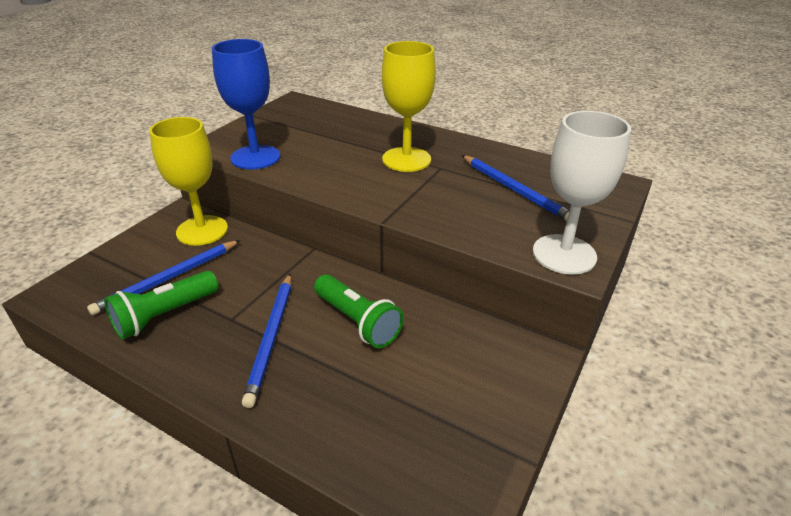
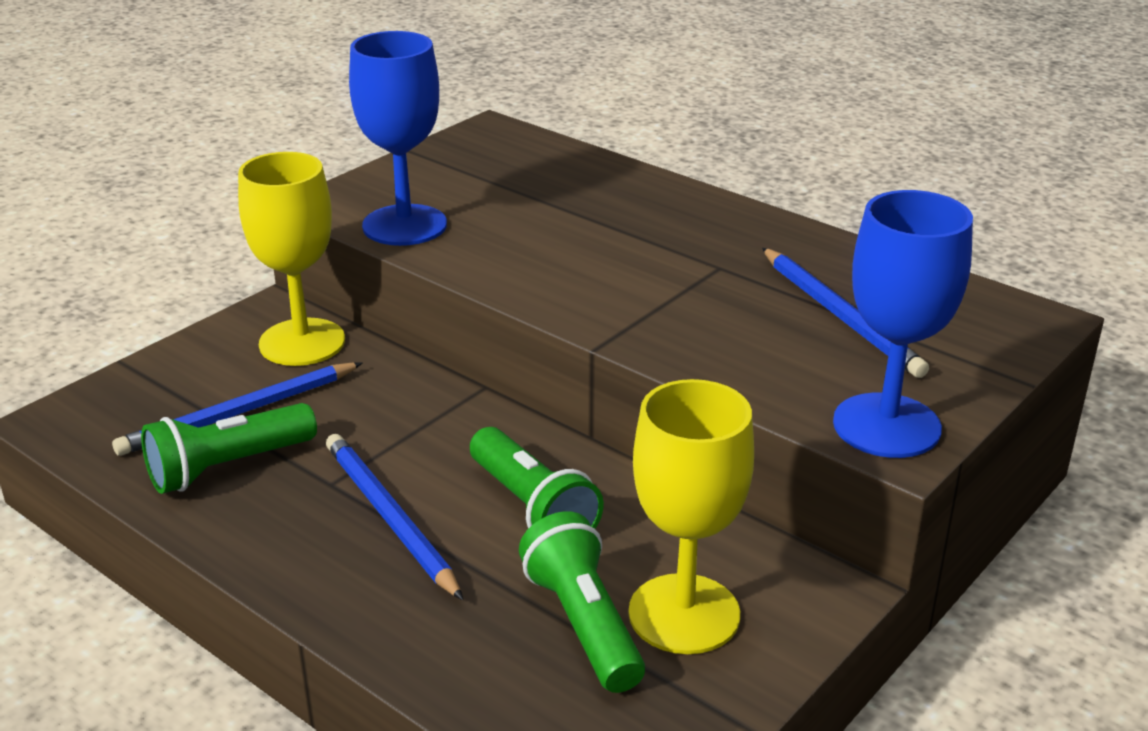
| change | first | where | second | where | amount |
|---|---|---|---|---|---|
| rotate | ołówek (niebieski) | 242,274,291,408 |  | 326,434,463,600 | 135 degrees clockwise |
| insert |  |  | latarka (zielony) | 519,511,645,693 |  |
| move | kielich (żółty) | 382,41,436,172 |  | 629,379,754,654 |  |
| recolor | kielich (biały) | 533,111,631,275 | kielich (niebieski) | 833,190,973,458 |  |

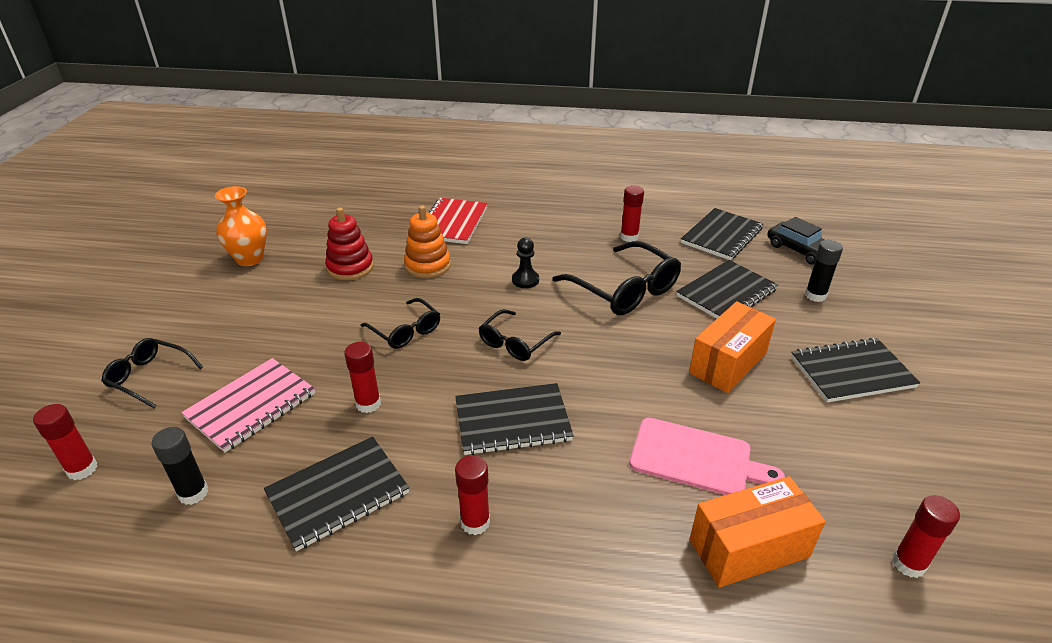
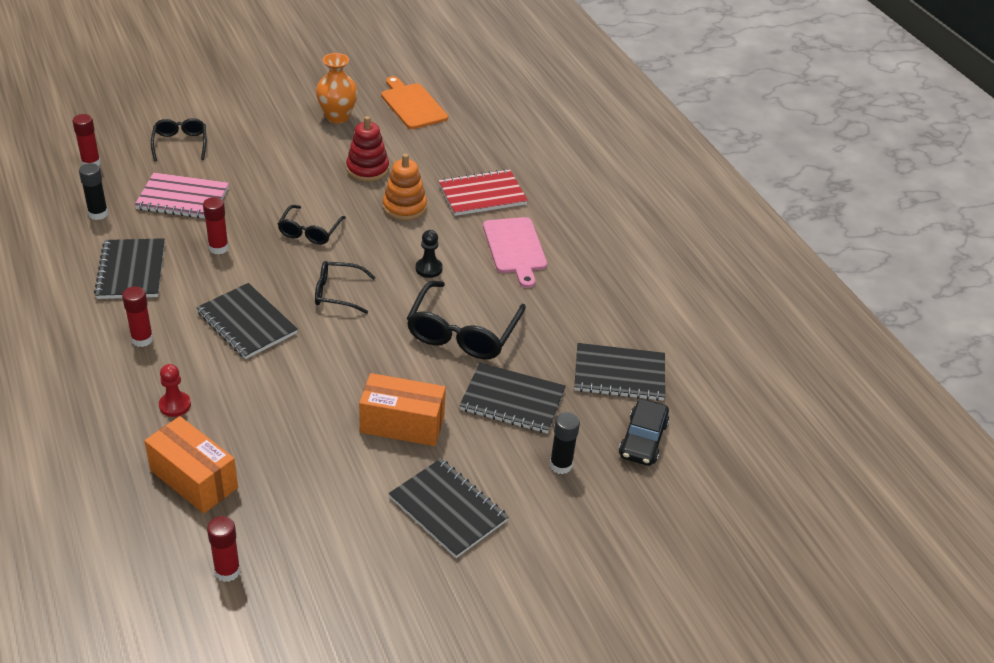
| change | first | where | second | where | amount |
|---|---|---|---|---|---|
| rotate | zeszyt (czarny) | 264,437,409,551 |  | 94,238,165,299 | 60 degrees clockwise |
| insert |  |  | pionek (czerwony) | 159,364,191,417 |  |
| insert |  |  | deska do krojenia (pomarańczowy) | 381,76,448,129 |  |
| move | deska do krojenia (różowy) | 629,418,785,495 |  | 483,217,547,288 |  |
| delete | klej w sztyfcie (czerwony) | 620,185,644,242 |  |  |  |

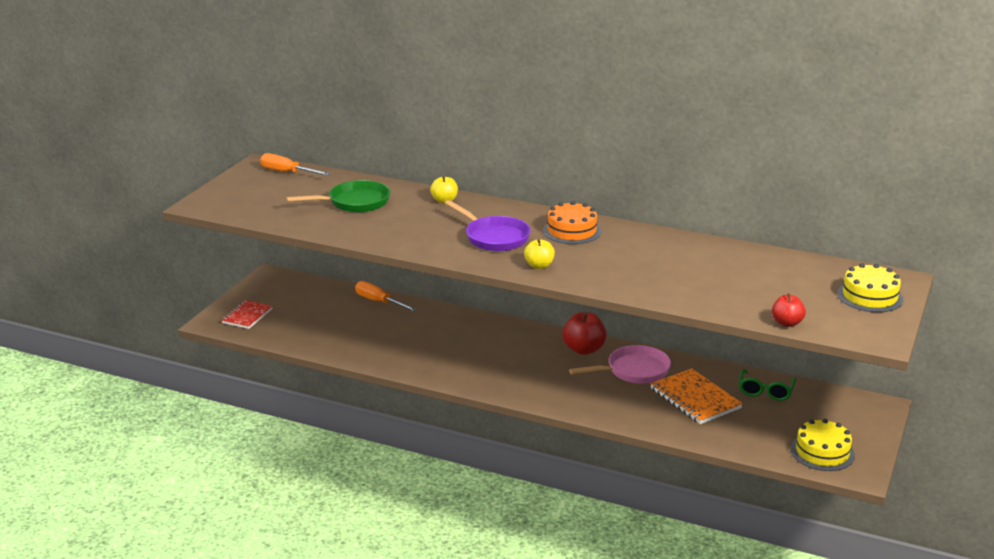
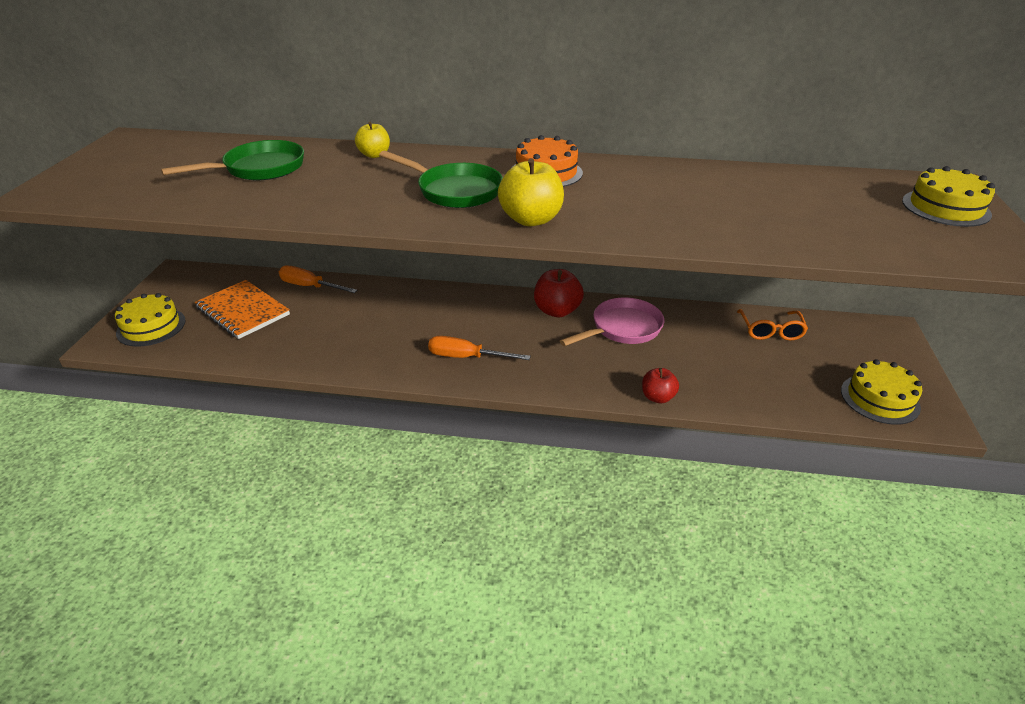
| change | first | where | second | where | amount |
|---|---|---|---|---|---|
| replace | zeszyt (czerwony) | 222,300,272,329 | tort (żółty) | 115,293,186,347 |  |
| move | zeszyt (pomarańczowy) | 651,368,743,424 |  | 195,280,290,339 |  |
| recolor | patelnia (fioletowy) | 445,200,531,251 | patelnia (zielony) | 379,151,503,208 |  |
| move | śrubokręt (pomarańczowy) | 260,153,330,176 |  | 428,336,531,360 |  |
| resize | jabłko (żółty) | 524,239,555,269 |  | 498,158,564,226 | x1.59 |
| move | jabłko (czerwony) | 772,293,806,327 |  | 642,368,679,403 |  |
| recolor | okulary (zielony) | 739,369,796,401 | okulary (pomarańczowy) | 737,309,808,340 |  |

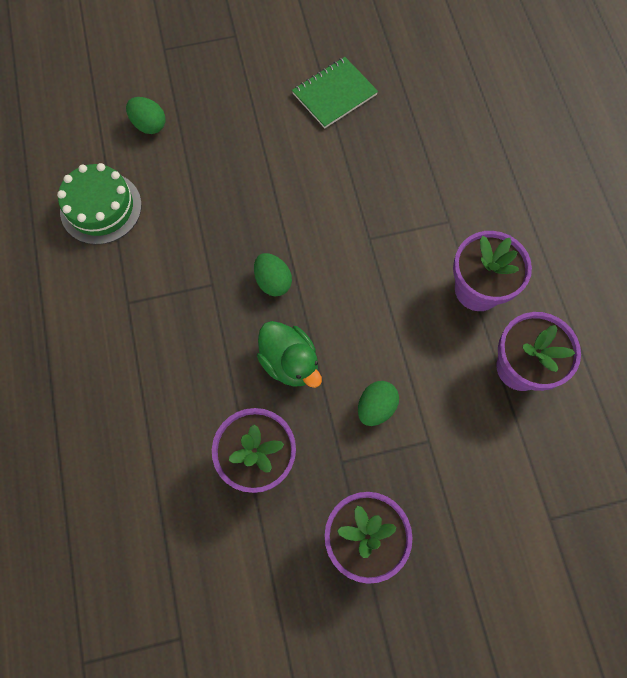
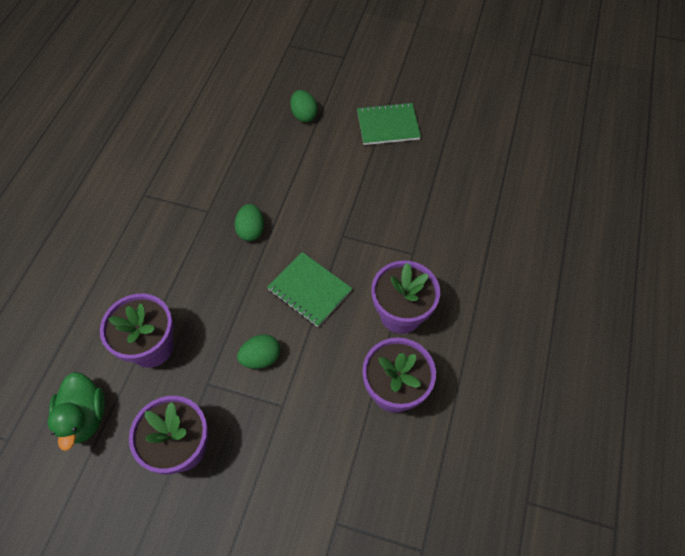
| change | first | where | second | where | amount |
|---|---|---|---|---|---|
| move | kaczka (zielony) | 257,321,322,388 |  | 47,372,105,451 |  |
| insert |  |  | zeszyt (zielony) | 267,252,352,327 |  |
| move | jajko (zielony) | 126,97,166,134 |  | 290,90,318,122 |  |
| delete | tort (zielony) | 57,163,142,245 |  |  |  |

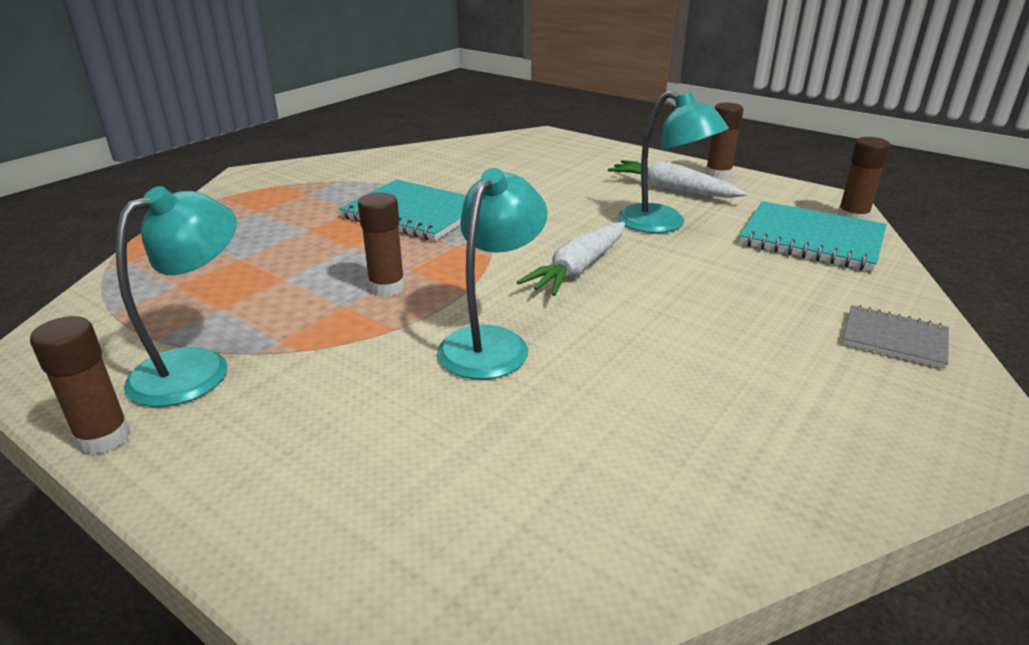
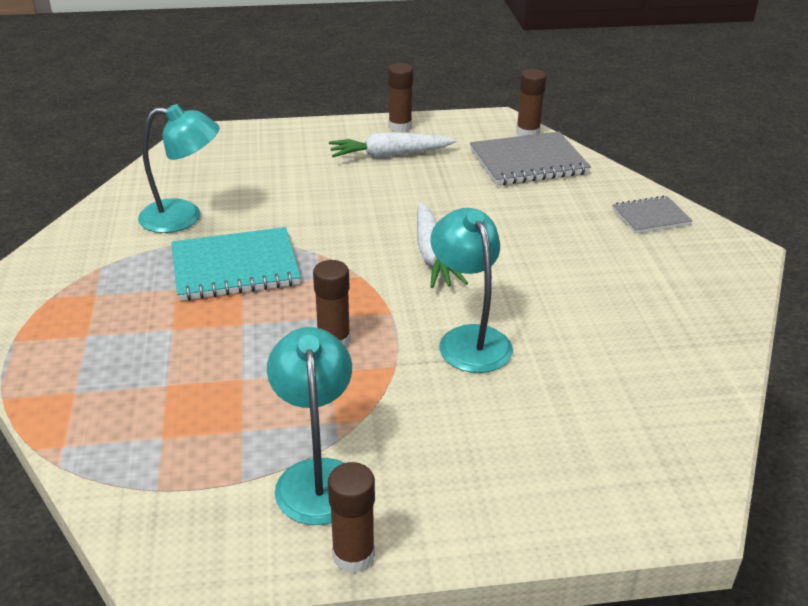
| change | first | where | second | where | amount |
|---|---|---|---|---|---|
| move | lampka (turkusowy) | 618,91,729,233 |  | 138,104,220,233 |  |
| recolor | zeszyt (turkusowy) | 739,201,887,271 | zeszyt (szary) | 470,131,591,185 |  |

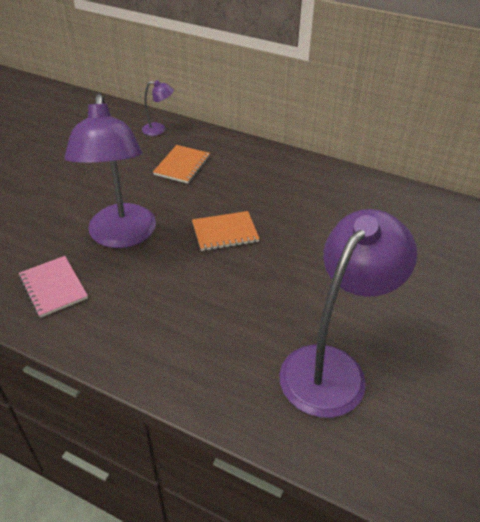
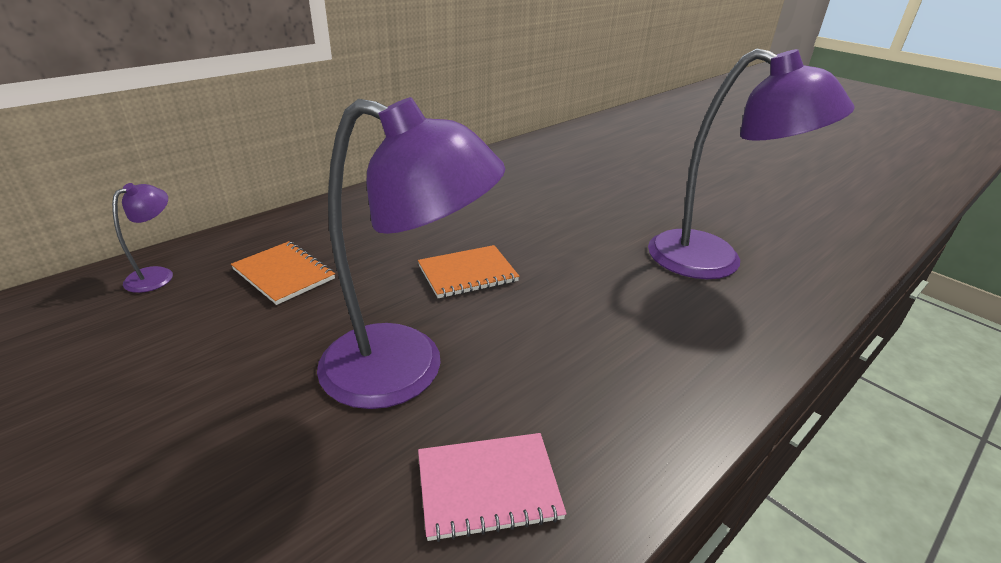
| change | first | where | second | where | amount |
|---|---|---|---|---|---|
| rotate | zeszyt (pomarańczowy) | 192,211,260,251 |  | 418,245,519,298 | 60 degrees clockwise |
| rotate | lampka (fioletowy) | 279,209,417,418 |  | 648,48,855,279 | 150 degrees clockwise |

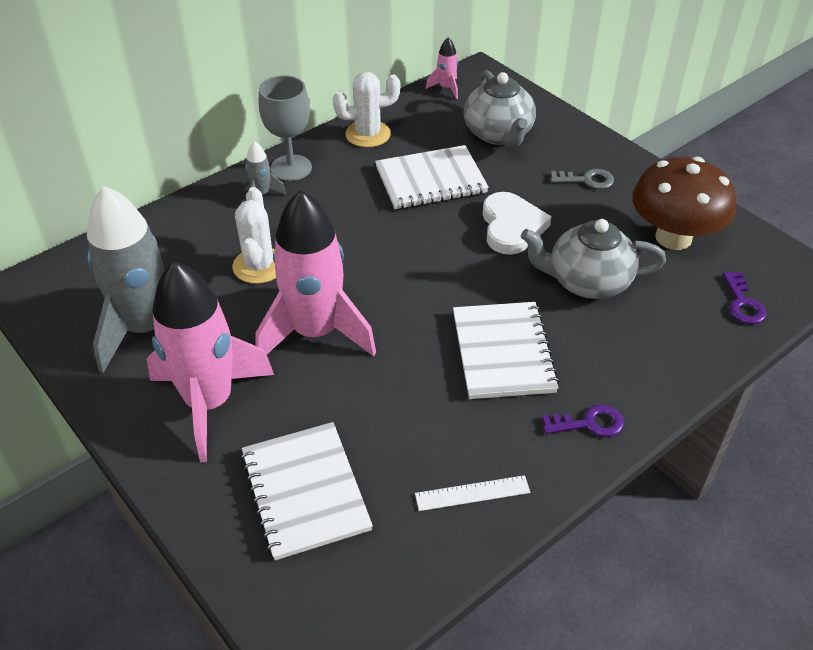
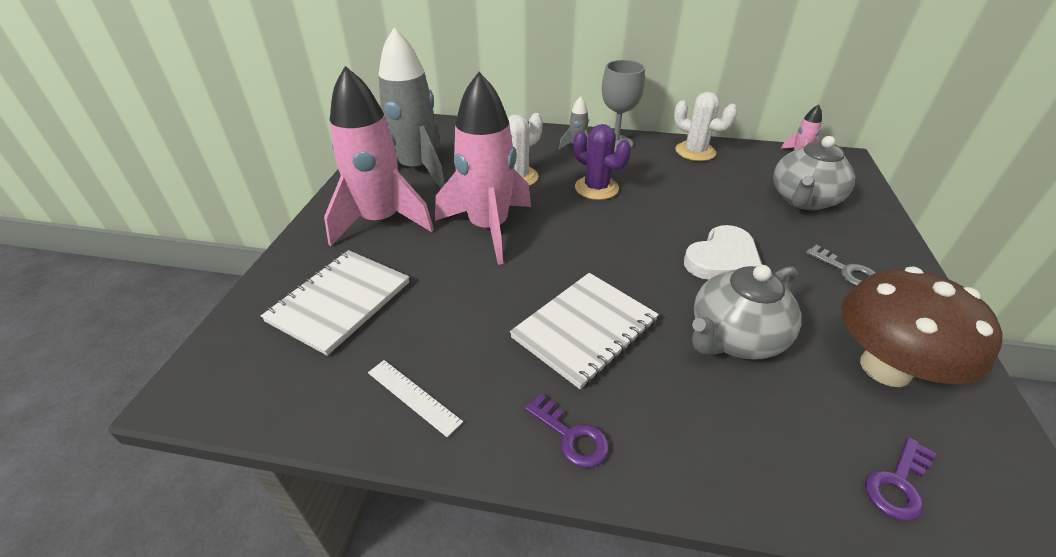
| change | first | where | second | where | amount |
|---|---|---|---|---|---|
| insert |  |  | kaktus (fioletowy) | 573,124,631,200 |  |
| rotate | imbryk (szary) | 521,219,666,299 |  | 692,265,801,360 | 90 degrees counterclockwise |
| delete | zeszyt (biały) | 375,145,489,209 |  |  |  |

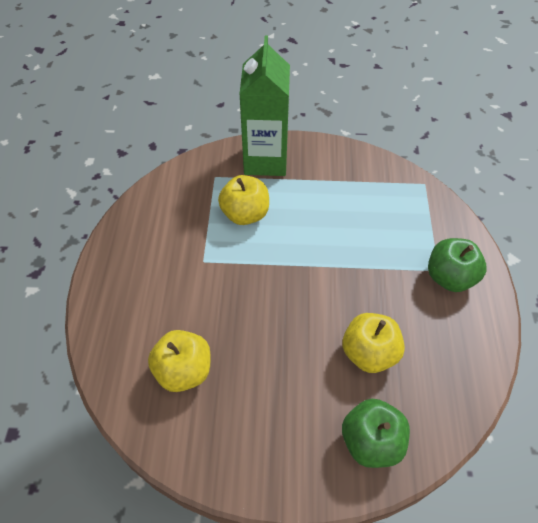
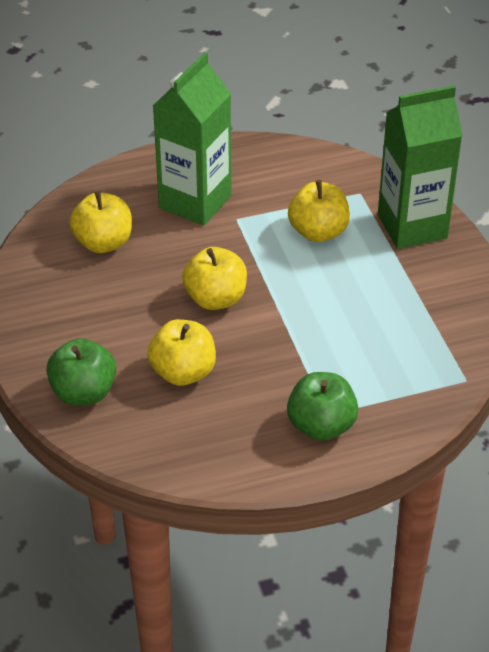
| change | first | where | second | where | amount |
|---|---|---|---|---|---|
| insert |  |  | karton mleka (zielony) | 153,52,231,226 |  |
| insert |  |  | jabłko (żółty) | 182,247,247,310 |  |

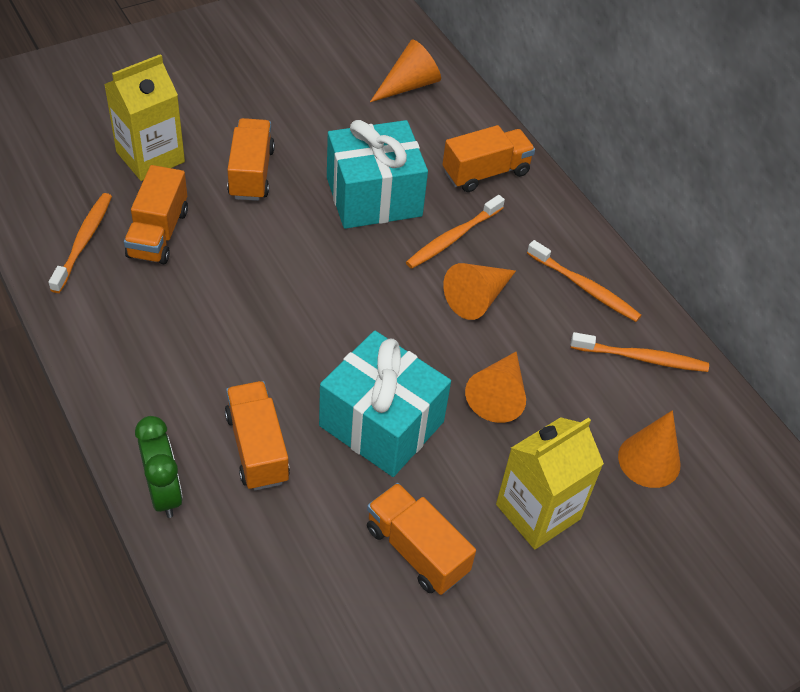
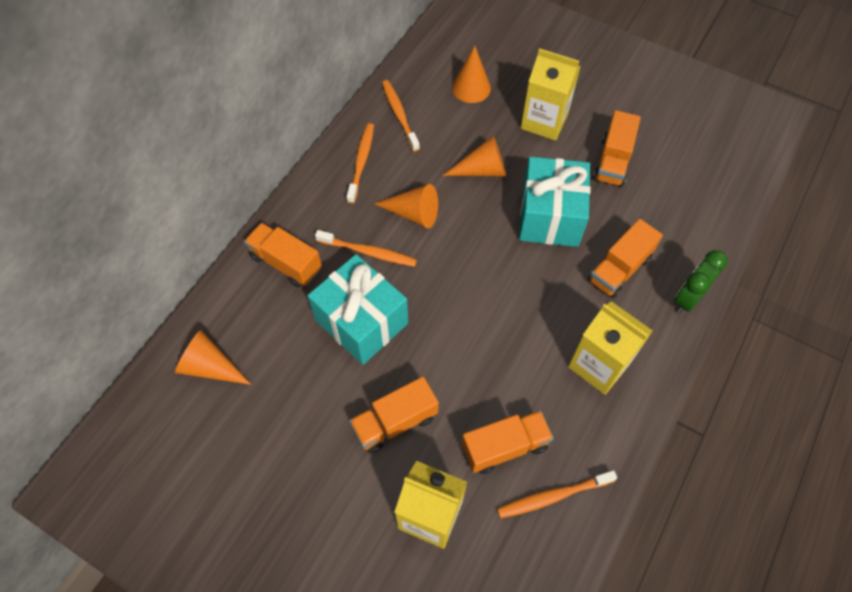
| change | first | where | second | where | amount |
|---|---|---|---|---|---|
| insert |  |  | karton mleka (żółty) | 568,301,653,395 |  |

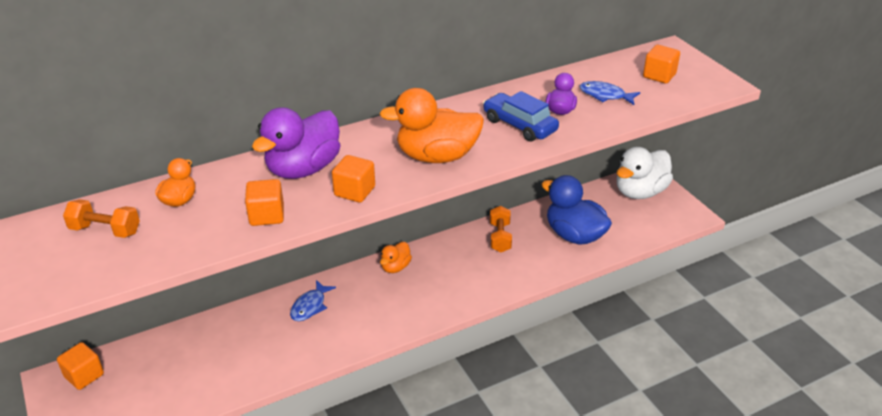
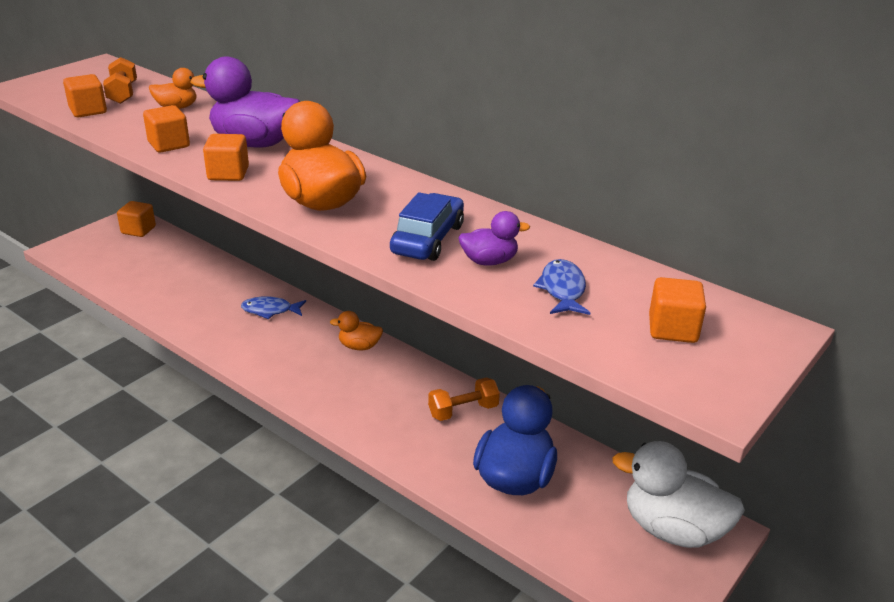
| change | first | where | second | where | amount |
|---|---|---|---|---|---|
| insert |  |  | sześcian (pomarańczowy) | 63,74,107,117 |  |

